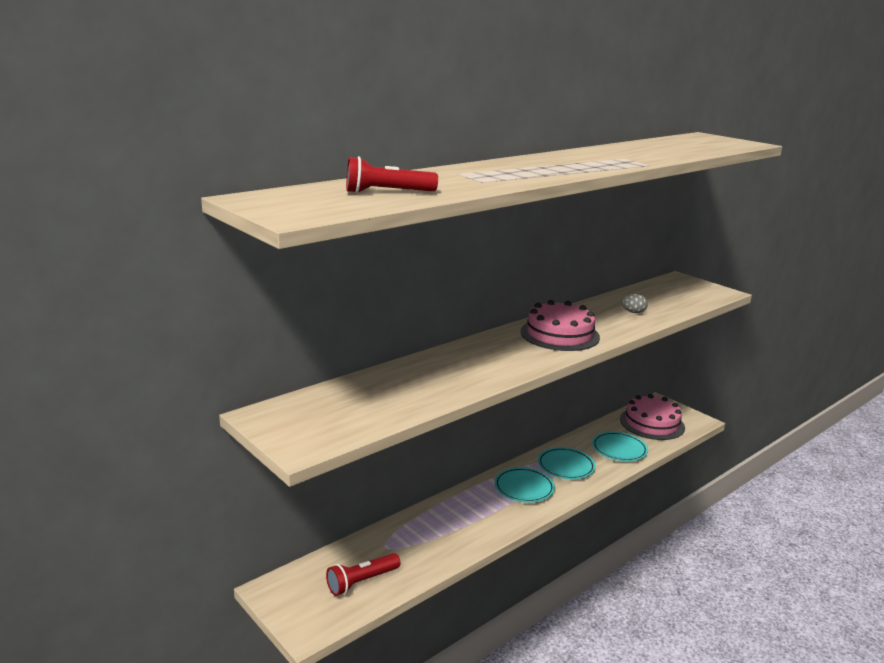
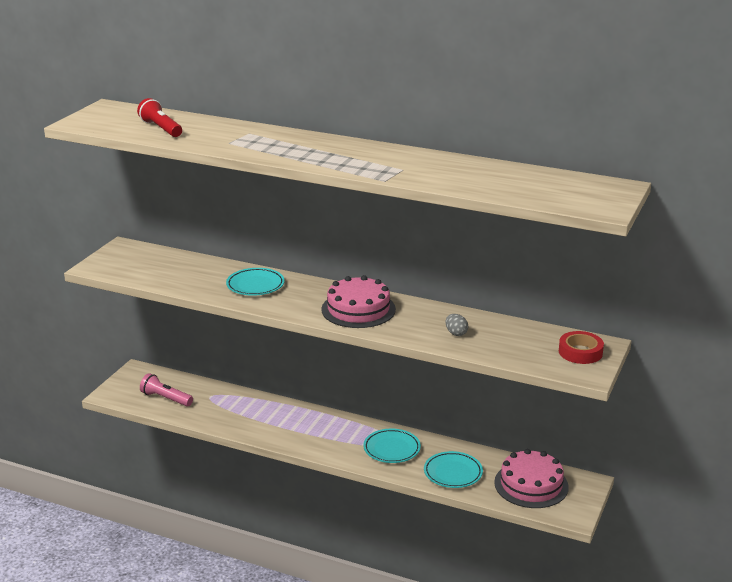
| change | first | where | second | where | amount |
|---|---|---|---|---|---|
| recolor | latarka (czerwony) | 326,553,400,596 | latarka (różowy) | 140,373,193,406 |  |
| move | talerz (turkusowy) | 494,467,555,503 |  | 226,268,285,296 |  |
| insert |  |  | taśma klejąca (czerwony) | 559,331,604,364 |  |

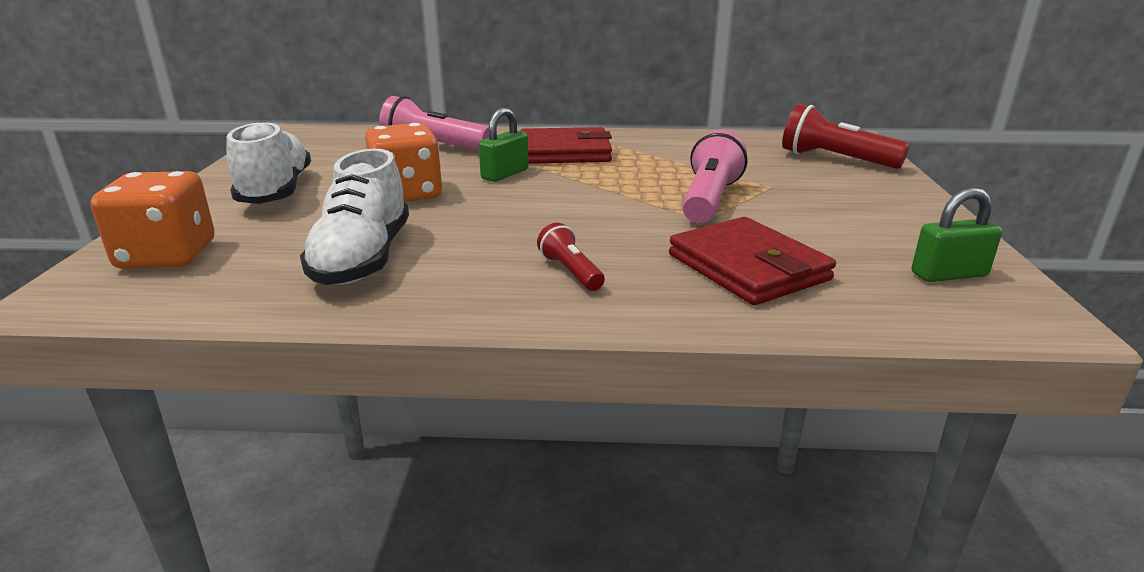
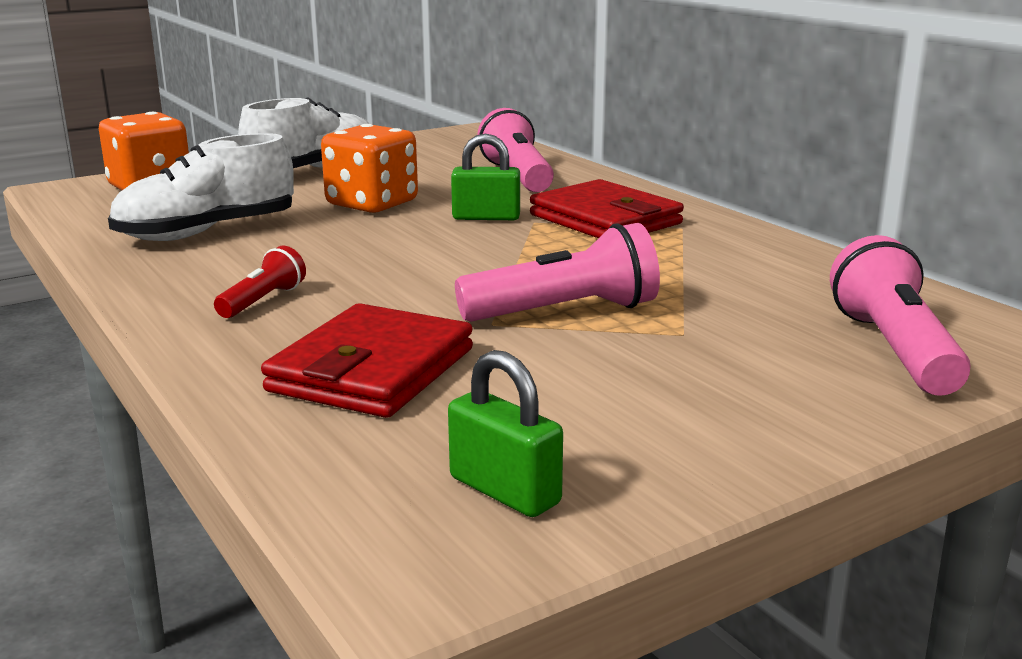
| change | first | where | second | where | amount |
|---|---|---|---|---|---|
| recolor | latarka (czerwony) | 782,104,910,169 | latarka (różowy) | 830,235,971,396 |  |

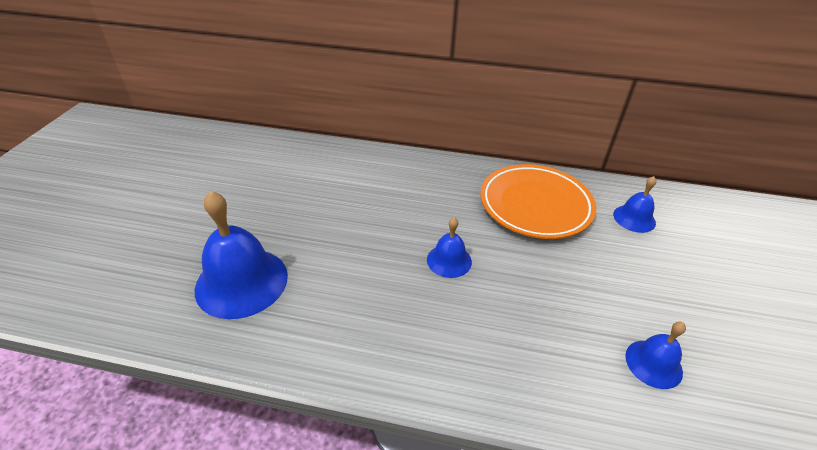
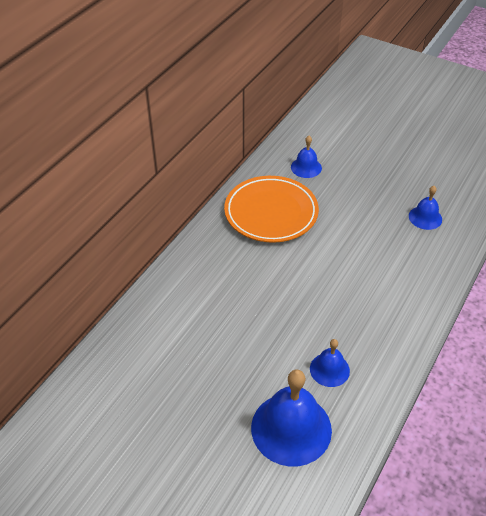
| change | first | where | second | where | amount |
|---|---|---|---|---|---|
| move | dzwonek (niebieski) | 427,217,472,278 |  | 310,339,350,387 |  |

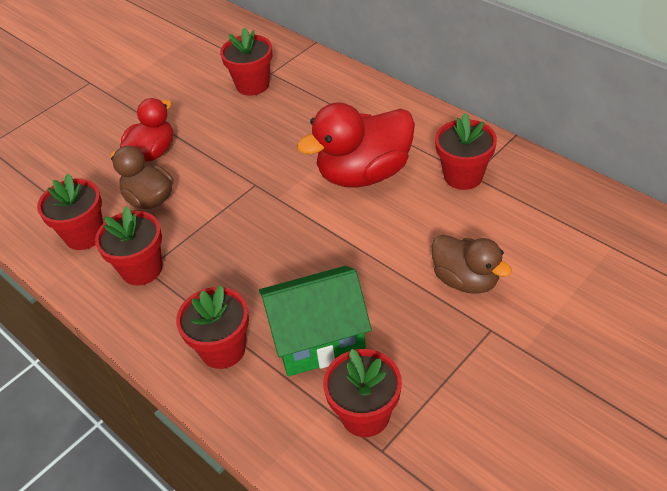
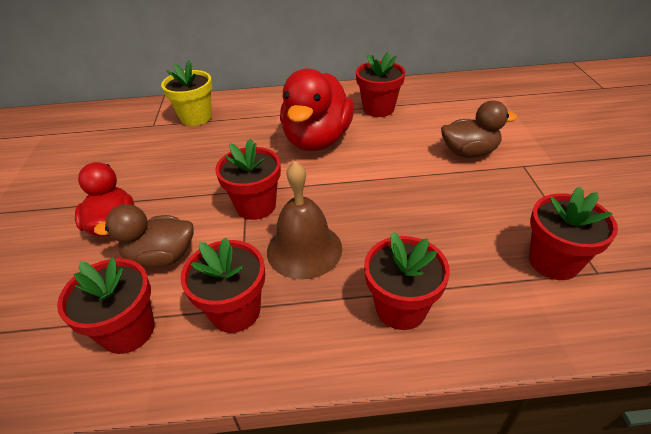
| change | first | where | second | where | amount |
|---|---|---|---|---|---|
| insert |  |  | doniczka (żółty) | 161,60,212,126 |  |
| move | doniczka (czerwony) | 220,27,272,96 |  | 215,139,281,220 |  |
| insert |  |  | dzwonek (brązowy) | 267,161,342,280 |  |
| delete | domek (zielony) | 259,266,372,377 |  |  |  |

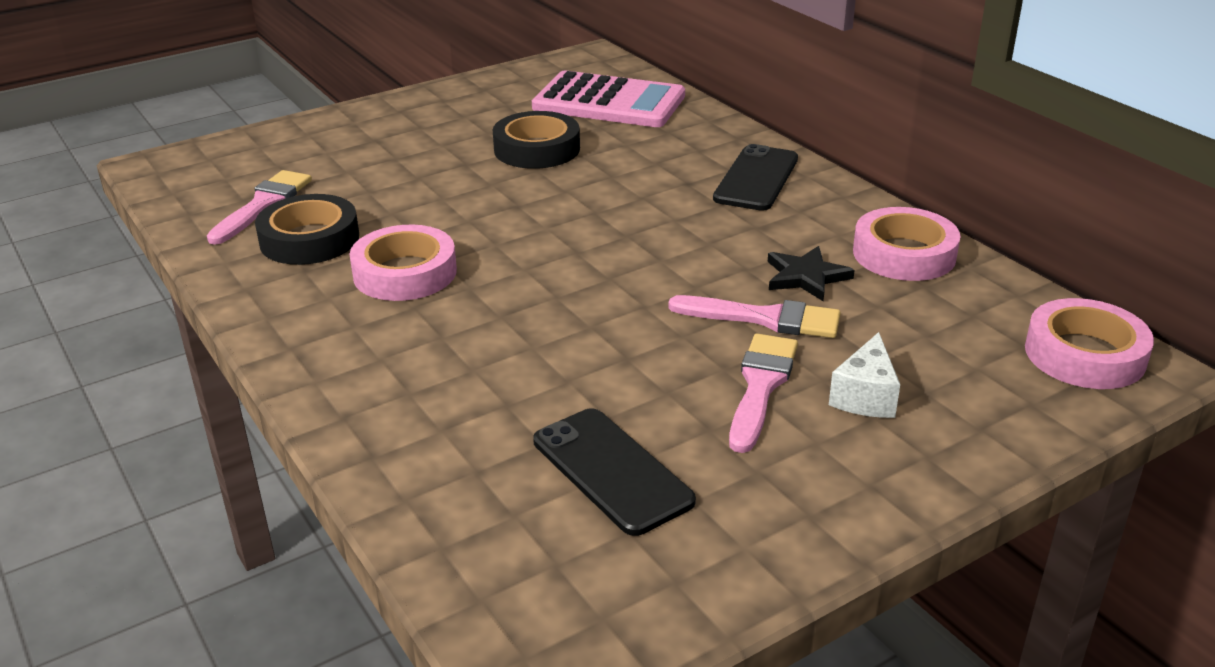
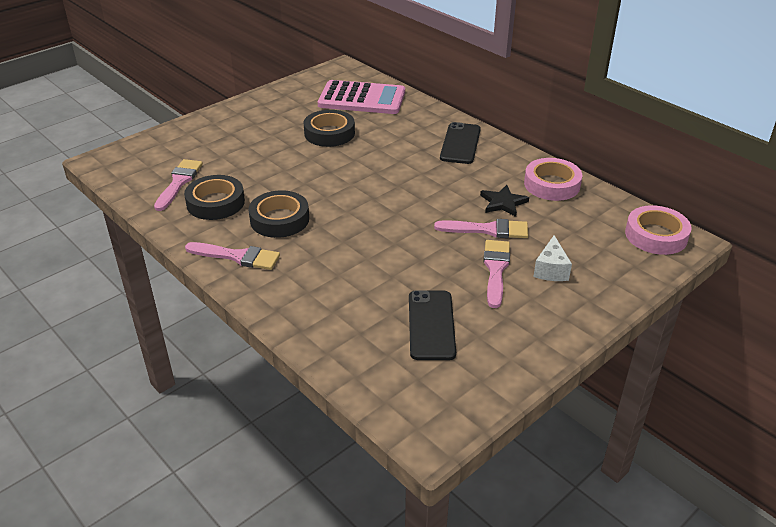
| change | first | where | second | where | amount |
|---|---|---|---|---|---|
| insert |  |  | pędzel (różowy) | 185,242,280,270 |  |
| recolor | taśma klejąca (różowy) | 350,225,457,301 | taśma klejąca (czarny) | 248,190,309,238 |  |
| rotate | telefon (czarny) | 533,408,696,536 |  | 409,290,456,360 | 45 degrees clockwise |

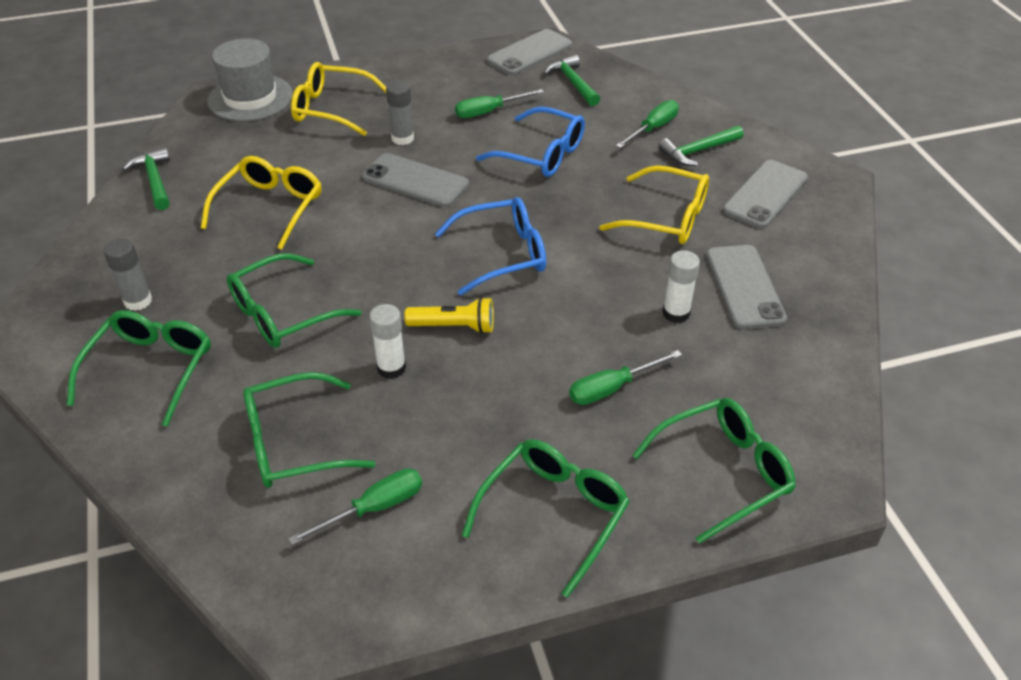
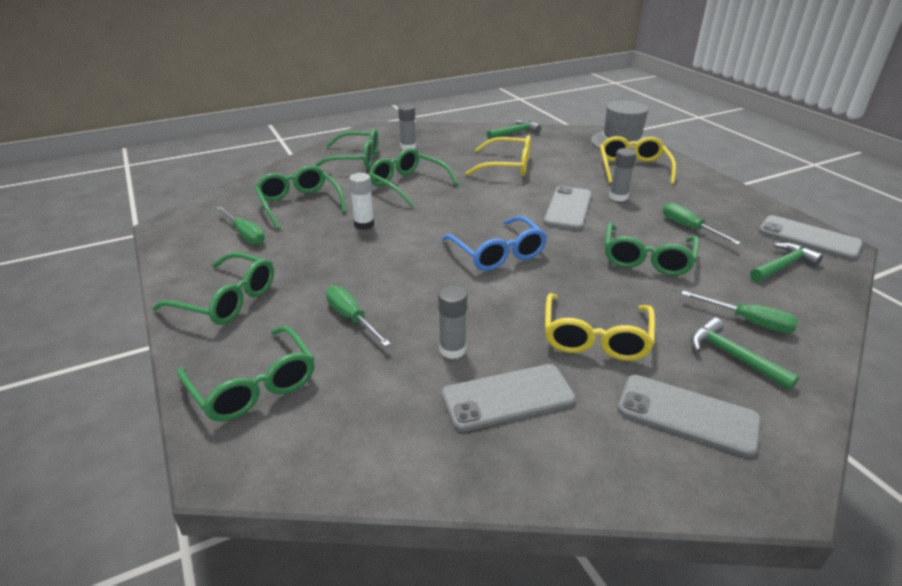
| change | first | where | second | where | amount |
|---|---|---|---|---|---|
| recolor | klej w sztyfcie (biały) | 662,250,700,323 | klej w sztyfcie (szary) | 438,286,467,359 |  |
| recolor | okulary (niebieski) | 476,107,585,177 | okulary (zielony) | 605,222,699,276 |  |
| delete | latarka (żółty) | 404,297,494,334 |  |  |  |

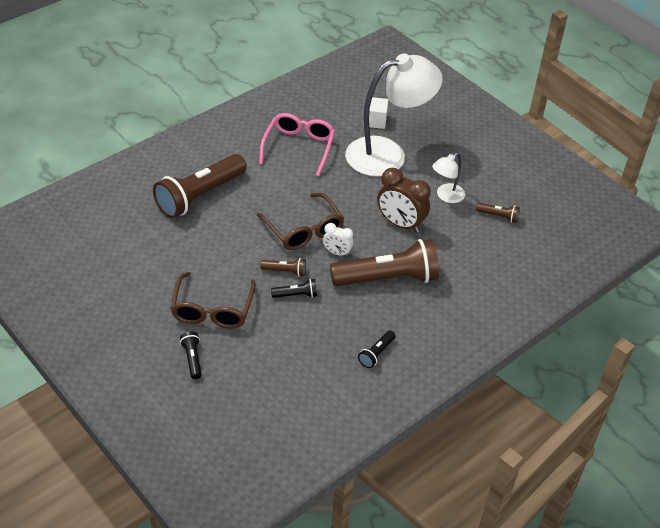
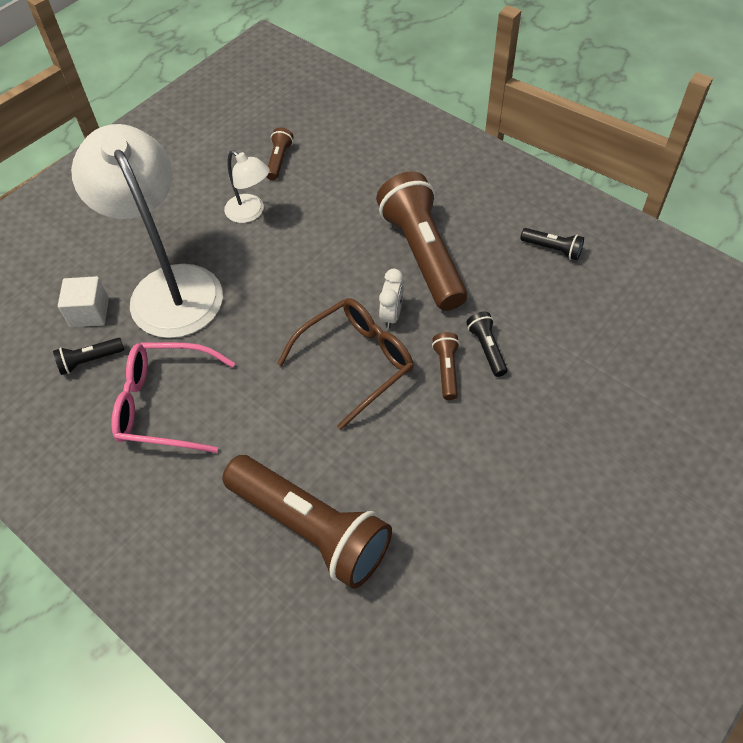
| change | first | where | second | where | amount |
|---|---|---|---|---|---|
| move | latarka (czarny) | 180,331,202,379 |  | 53,338,124,375 |  |
| delete | okulary (brązowy) | 170,272,256,329 |  |  |  |
| delete | budzik (brązowy) | 377,168,430,233 |  |  |  |

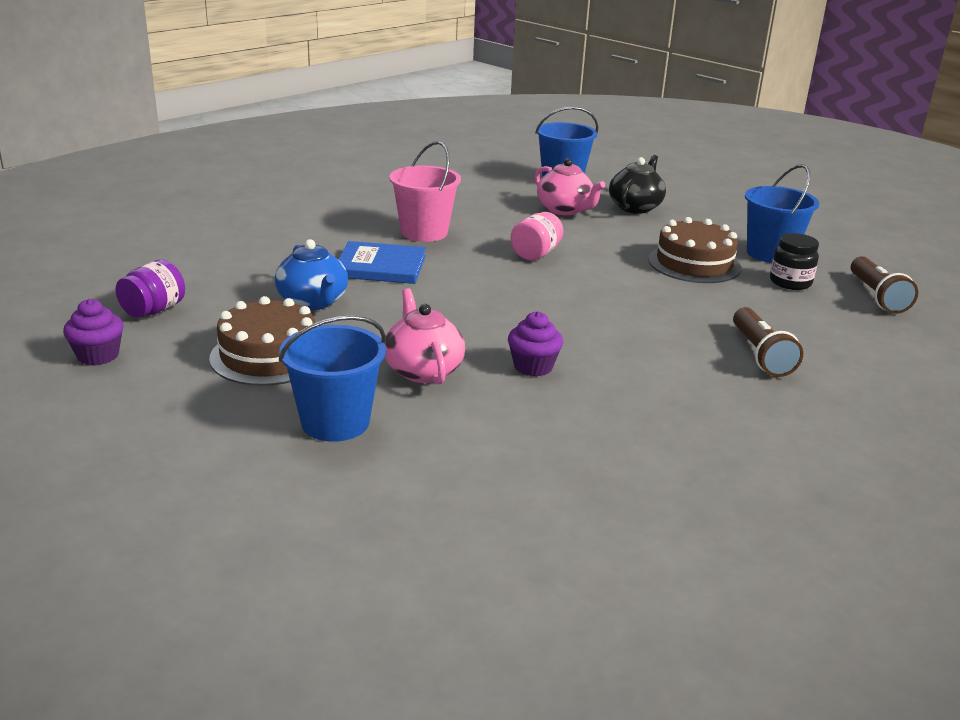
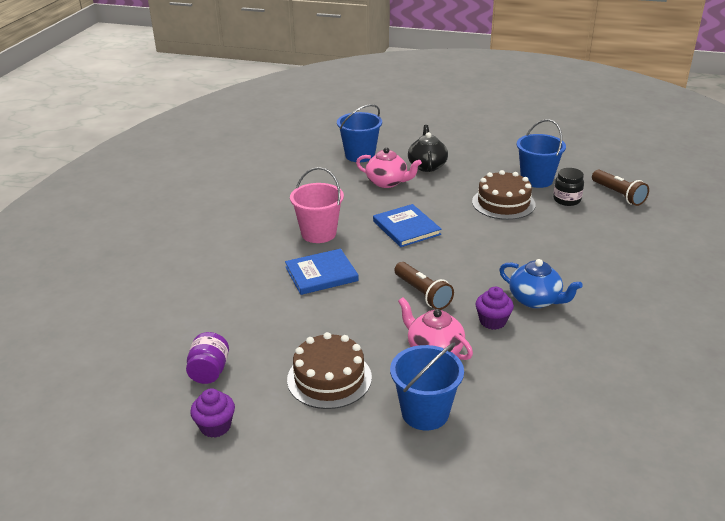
| change | first | where | second | where | amount |
|---|---|---|---|---|---|
| replace | słoik (różowy) | 511,212,563,260 | książka (niebieski) | 373,204,441,247 |  |
| move | latarka (brązowy) | 733,307,803,377 |  | 394,262,454,310 |  |
| move | imbryk (niebieski) | 275,239,348,310 |  | 499,259,583,308 |  |

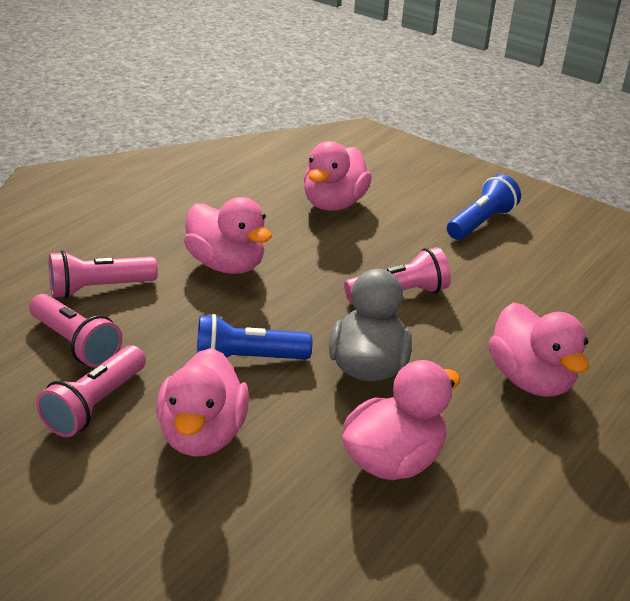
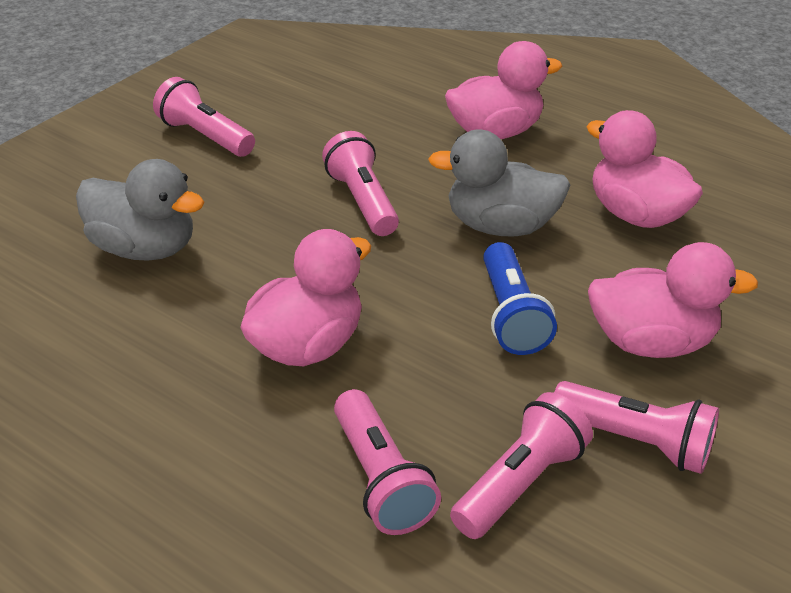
| change | first | where | second | where | amount |
|---|---|---|---|---|---|
| recolor | kaczka (różowy) | 304,141,372,211 | kaczka (szary) | 76,159,204,261 |  |
| recolor | latarka (niebieski) | 447,174,521,240 | latarka (różowy) | 153,77,255,157 |  |

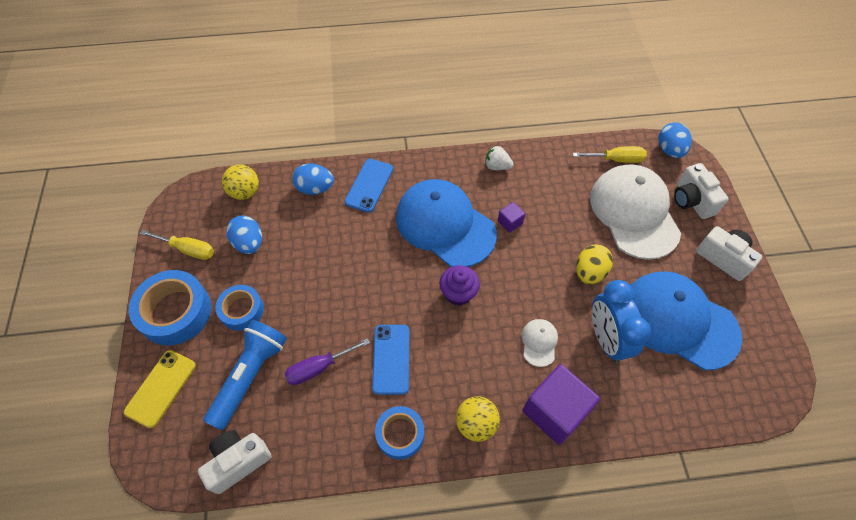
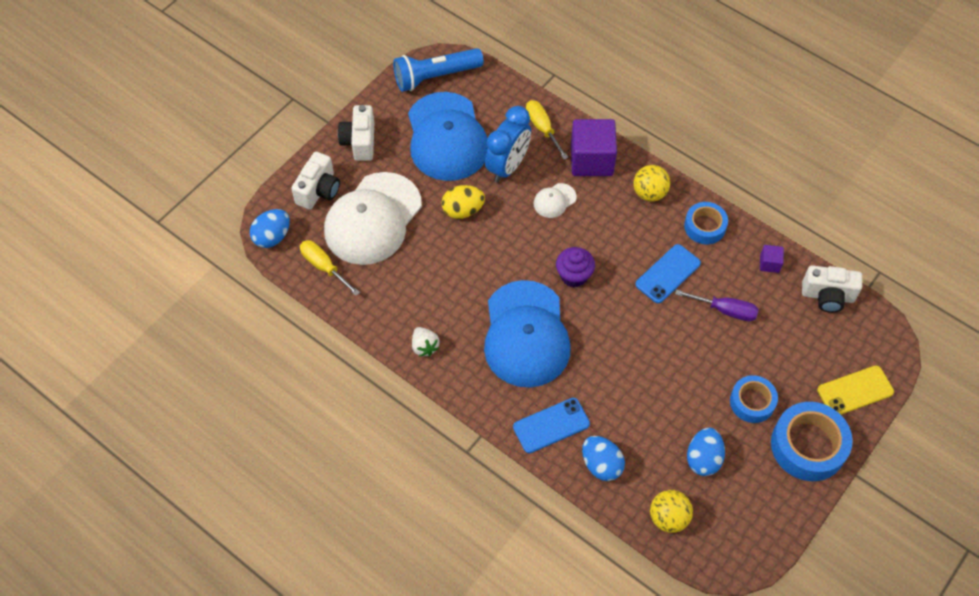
| change | first | where | second | where | amount |
|---|---|---|---|---|---|
| move | latarka (niebieski) | 203,320,287,430 |  | 393,48,484,92 |  |
| move | śrubokręt (żółty) | 140,230,214,260 |  | 526,100,568,160 |  |
| move | sześcian (fioletowy) | 498,202,525,233 |  | 760,245,784,273 |  |

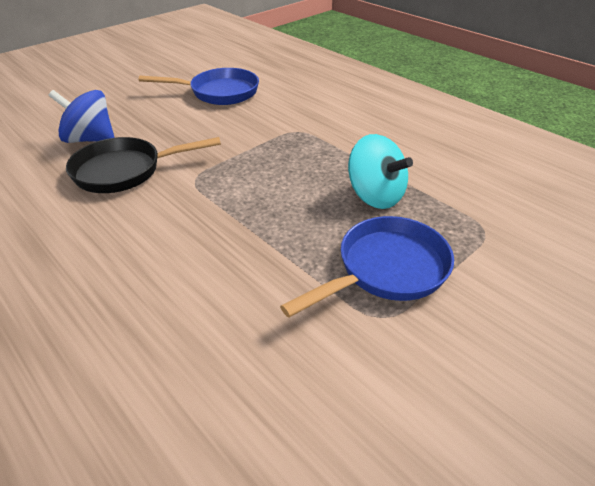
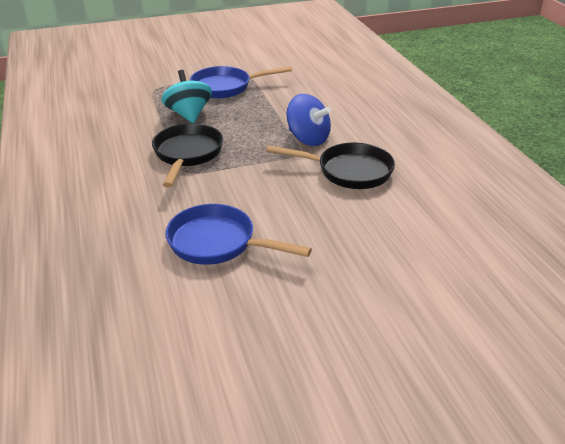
| change | first | where | second | where | amount |
|---|---|---|---|---|---|
| insert |  |  | patelnia (czarny) | 152,123,223,188 |  |
| move | bączek (niebieski) | 49,90,115,143 |  | 287,94,331,146 |  |

